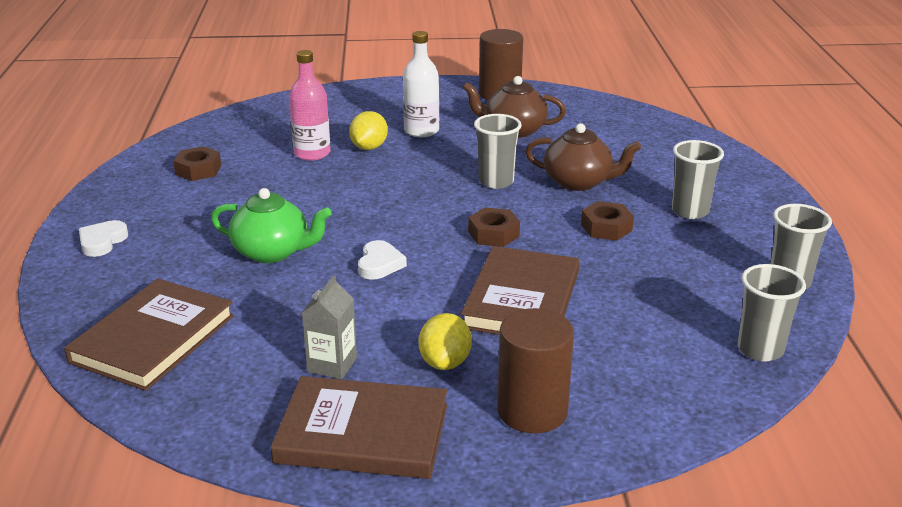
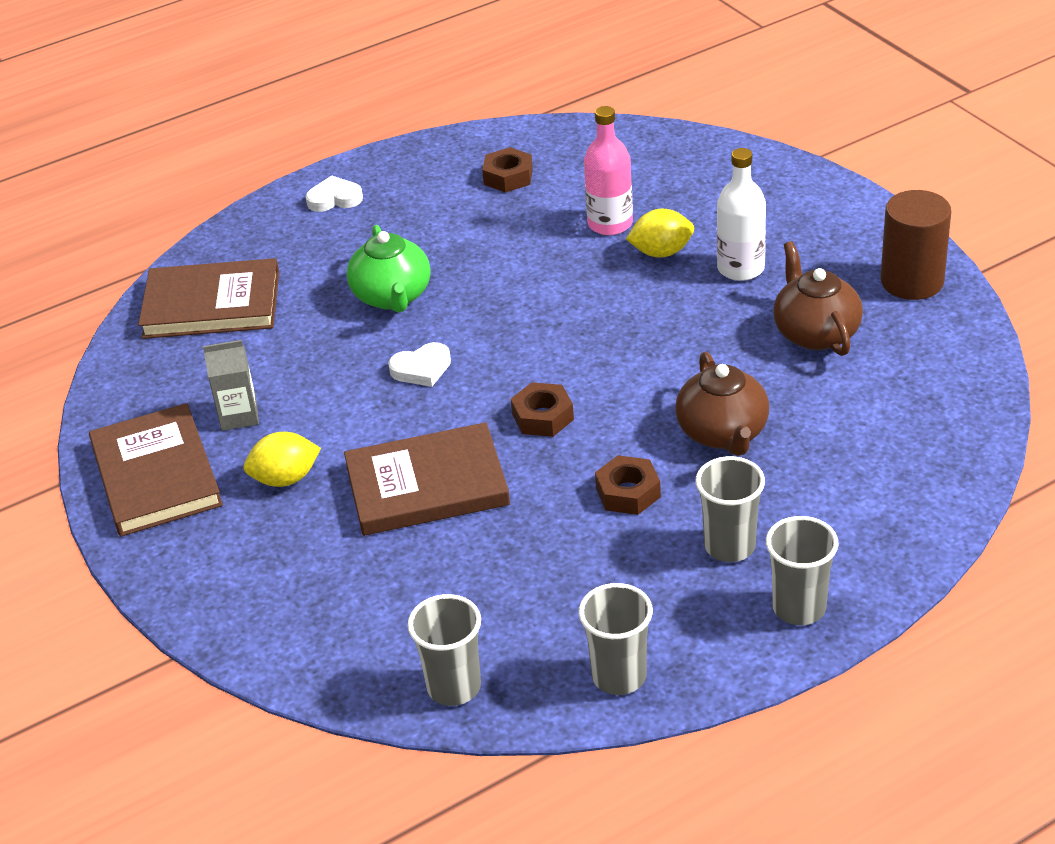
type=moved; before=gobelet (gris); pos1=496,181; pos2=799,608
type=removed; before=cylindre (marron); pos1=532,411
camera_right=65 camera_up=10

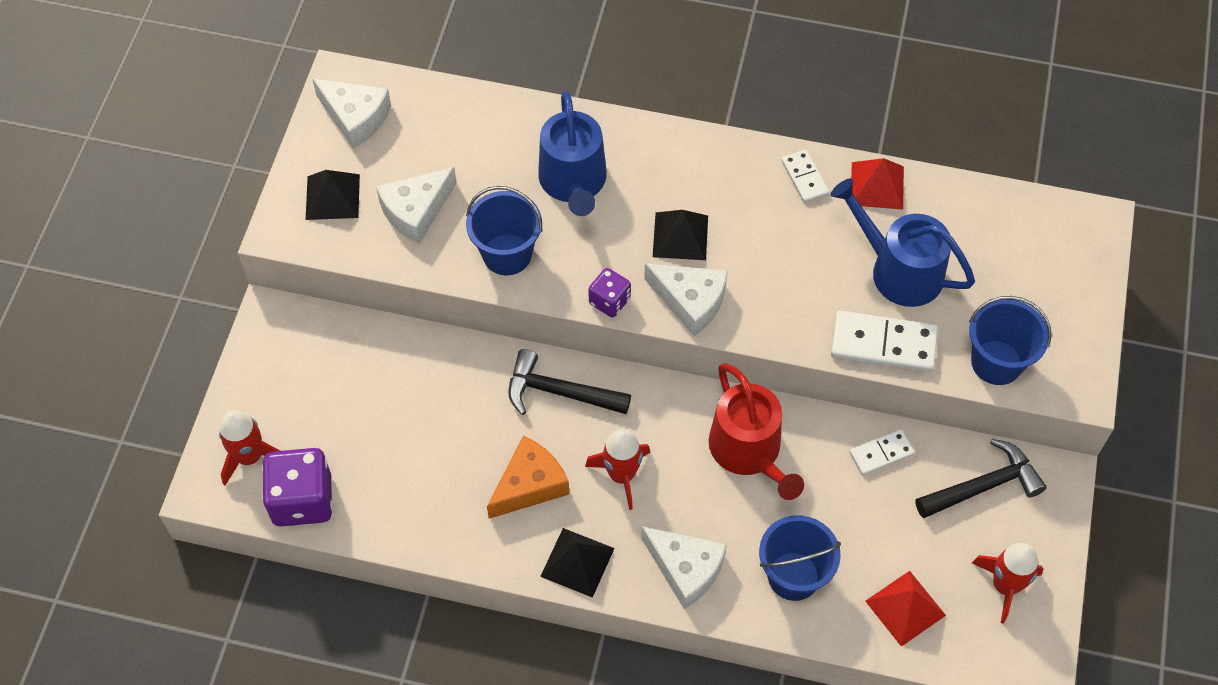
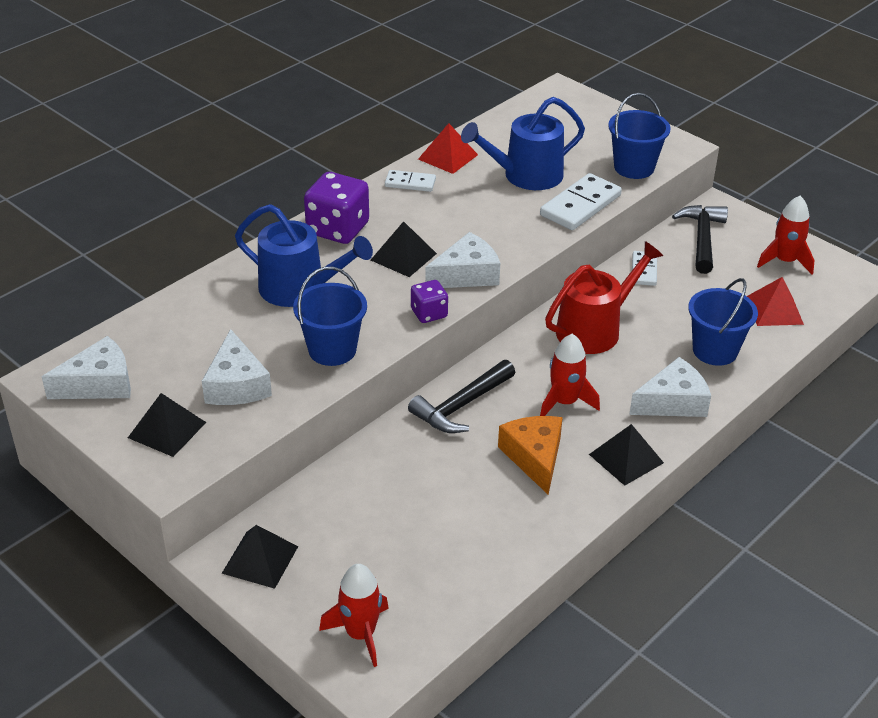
type=moved; before=dé (violet); pos1=302,500; pos2=338,229
type=turned; before=arrosoir (rouge); pos1=749,451; pos2=594,329; turn=-45
type=added; after=pyramide (noir); pos2=260,559
camera_right=-60 camera_up=-20

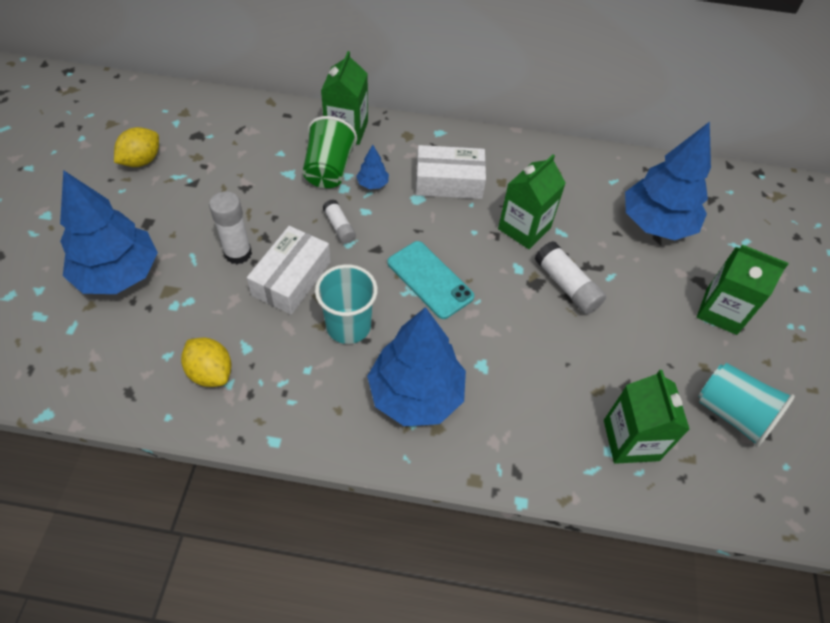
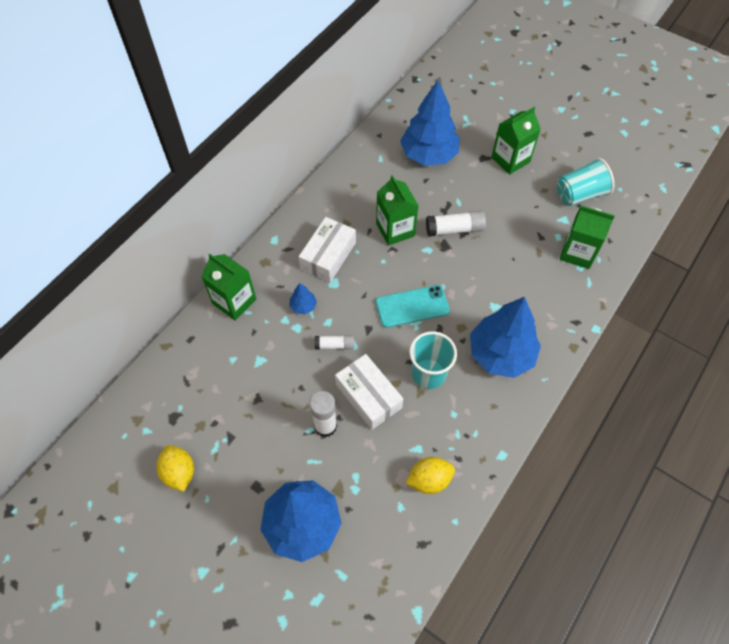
type=removed; before=gobelet (vert); pos1=329,169
camera_right=-60 camera_up=5

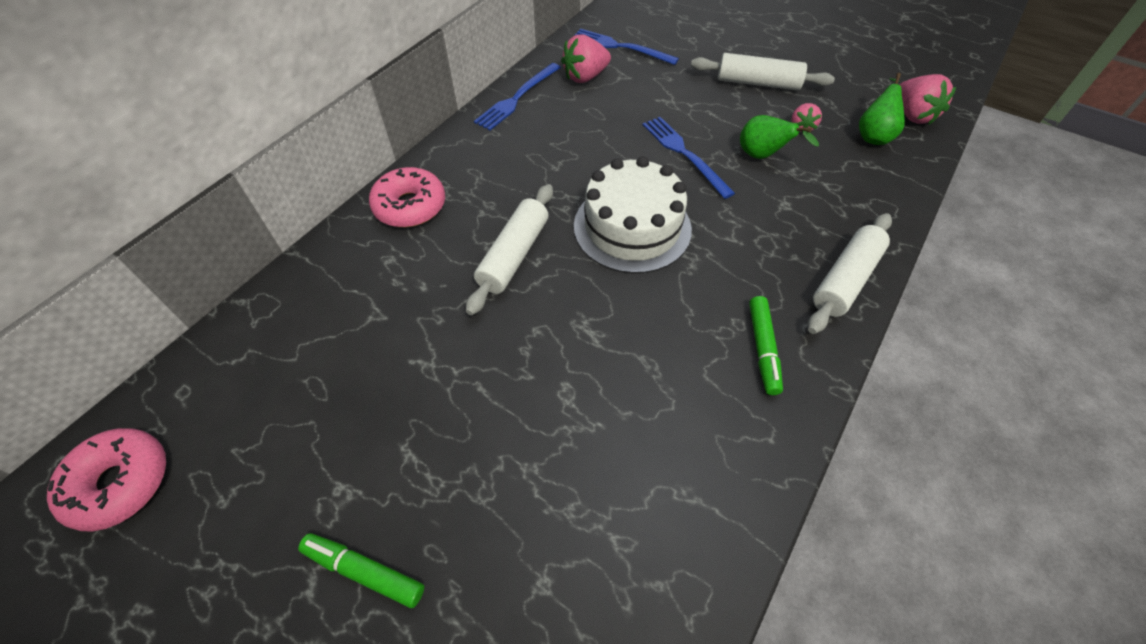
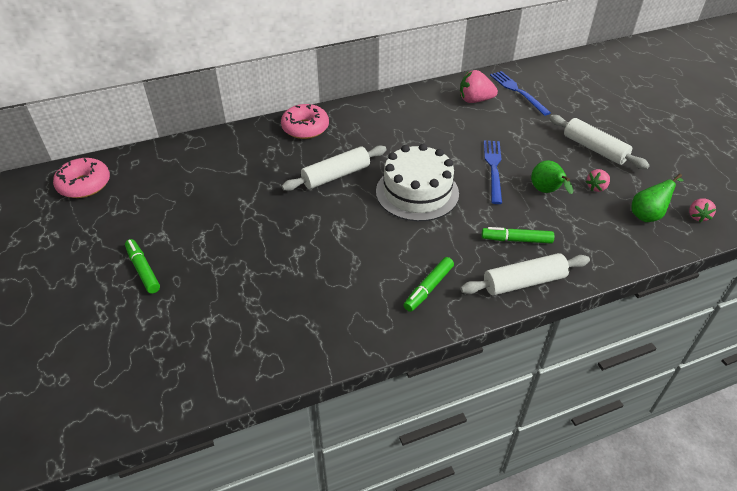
type=removed; before=fourchette (bleu); pos1=517,98
type=resized; before=fraise (rose); pos1=912,115; pos2=697,216; scale=0.6
type=added; after=feutre (vert); pos2=516,240
camera_right=35 camera_up=-10

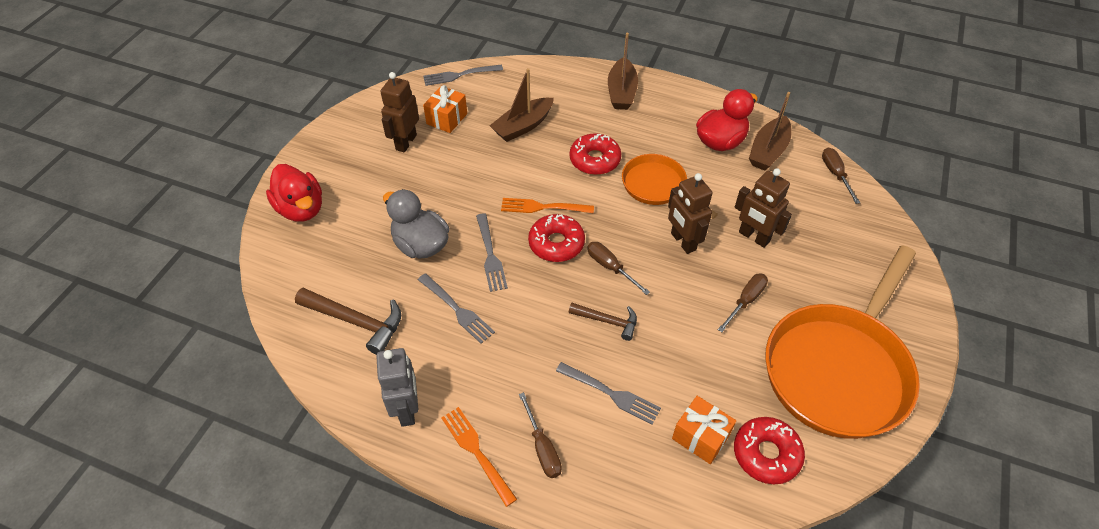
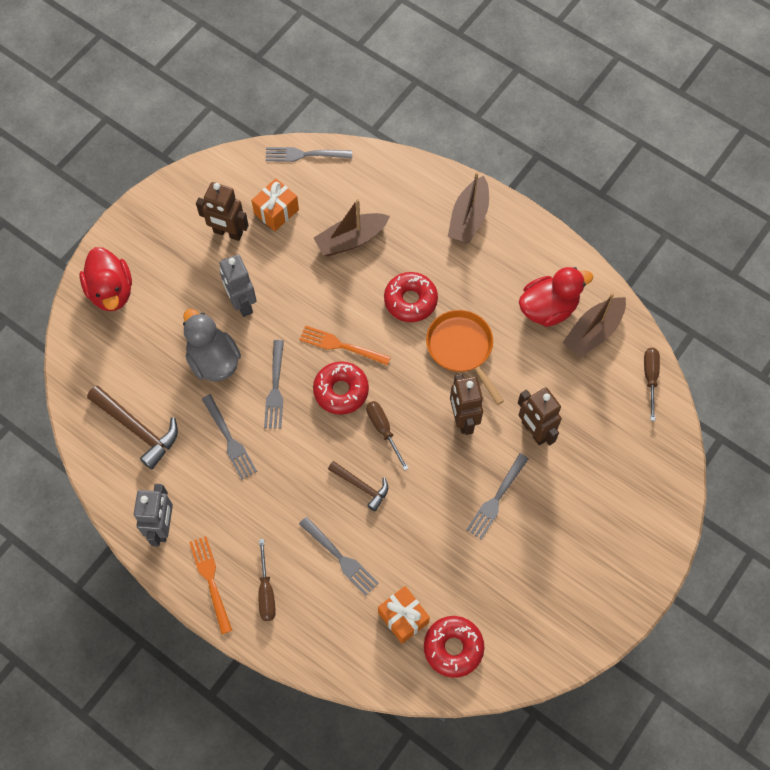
type=turned; before=robot (marron); pos1=406,142; pos2=228,233; turn=-105
type=replaced; before=tournevis (marron); after=fourchette (gris); pos1=745,301; pos2=497,498
type=removed; before=poêle (orange); pos1=839,368
type=added; after=robot (gris); pos2=242,303
camera_right=15 camera_up=15

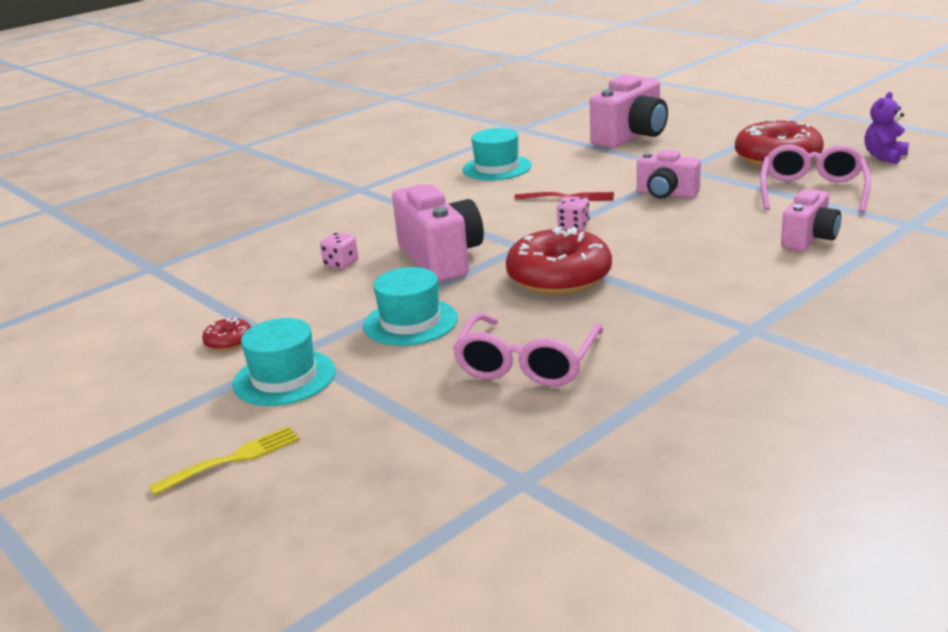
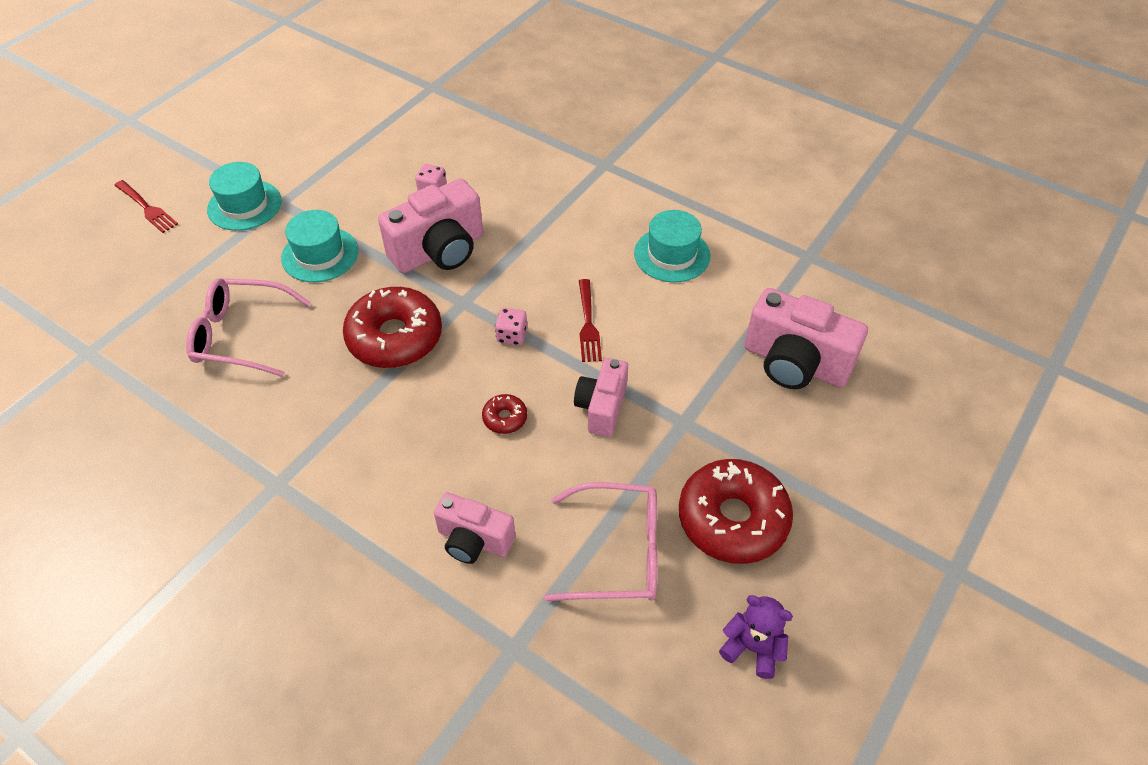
type=recoloured; before=fourchette (jaune); after=fourchette (rouge); pos1=232,459; pos2=147,208
type=moved; before=beignet (rouge); pos1=228,341; pos2=505,418
camera_right=75 camera_up=25

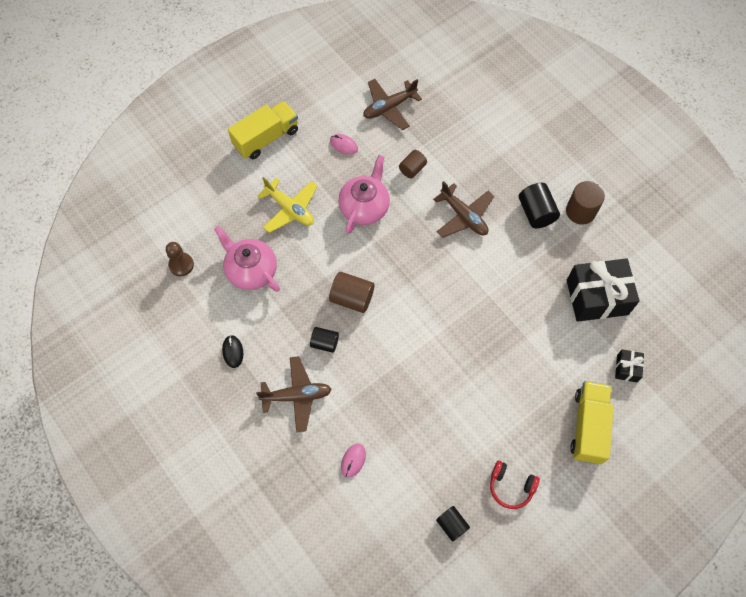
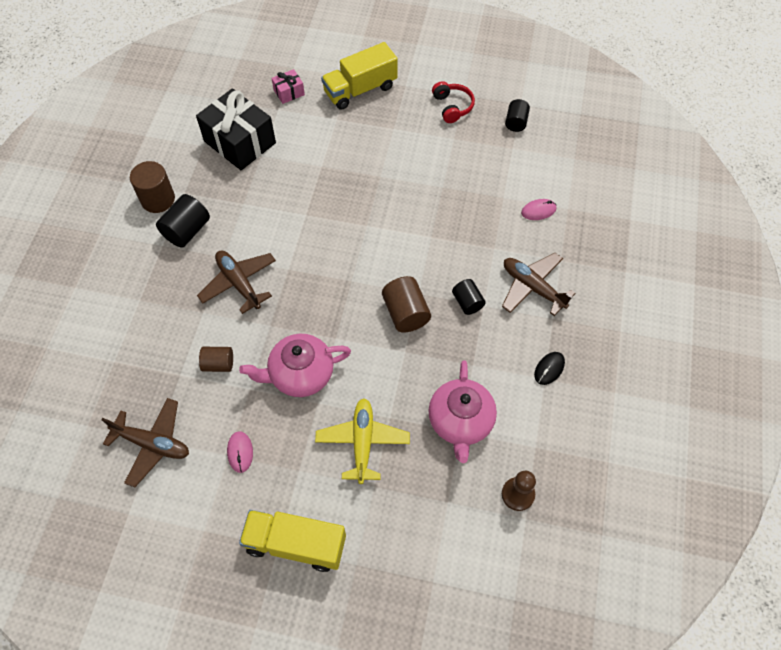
type=turned; before=avion (marron); pos1=464,216; pos2=239,283; turn=-45
type=recoloured; before=cadeau (noir); after=cadeau (rose); pos1=627,368; pos2=289,92
camera_right=-130 camera_up=-5

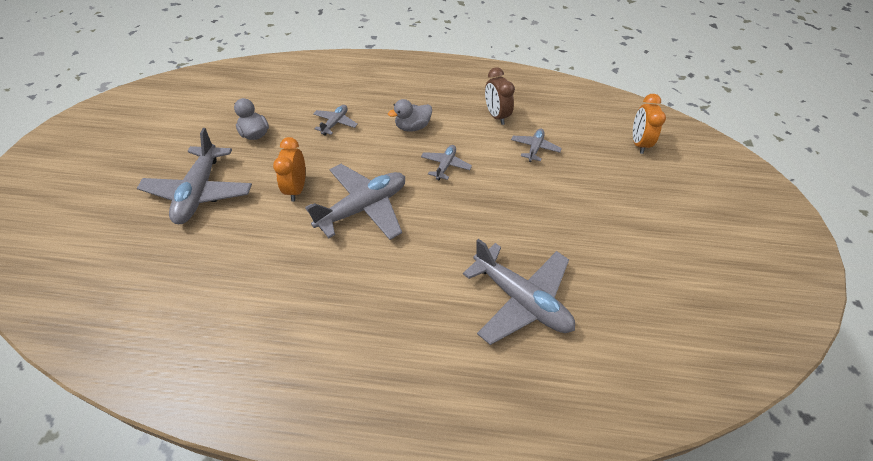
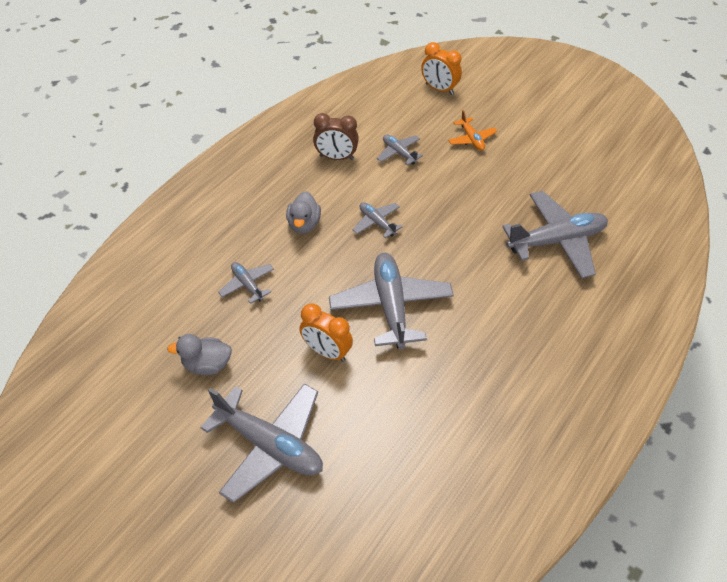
type=added; after=avion (orange); pos2=471,139
camera_right=-60 camera_up=0

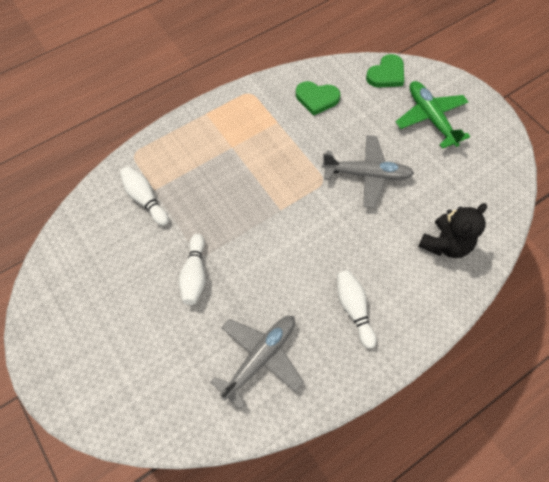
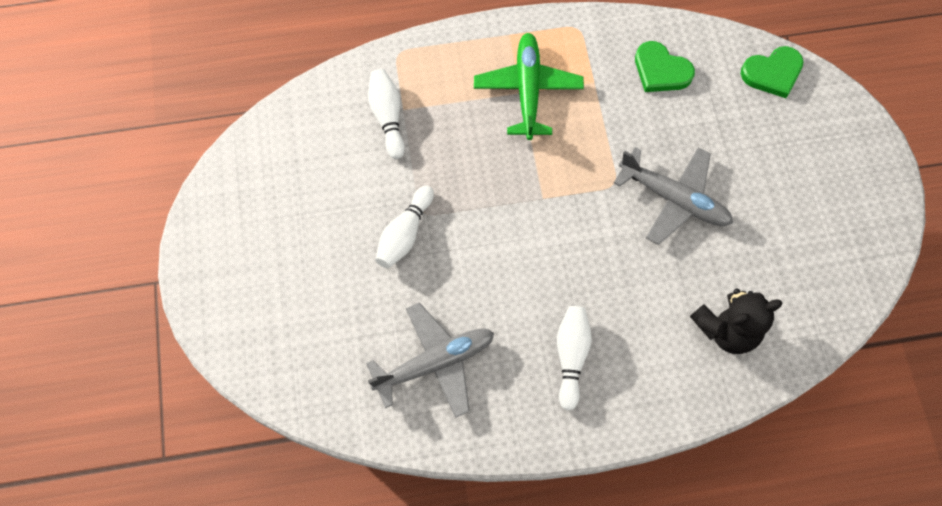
type=moved; before=avion (vert); pos1=430,118; pos2=527,90
camera_right=25 camera_up=5

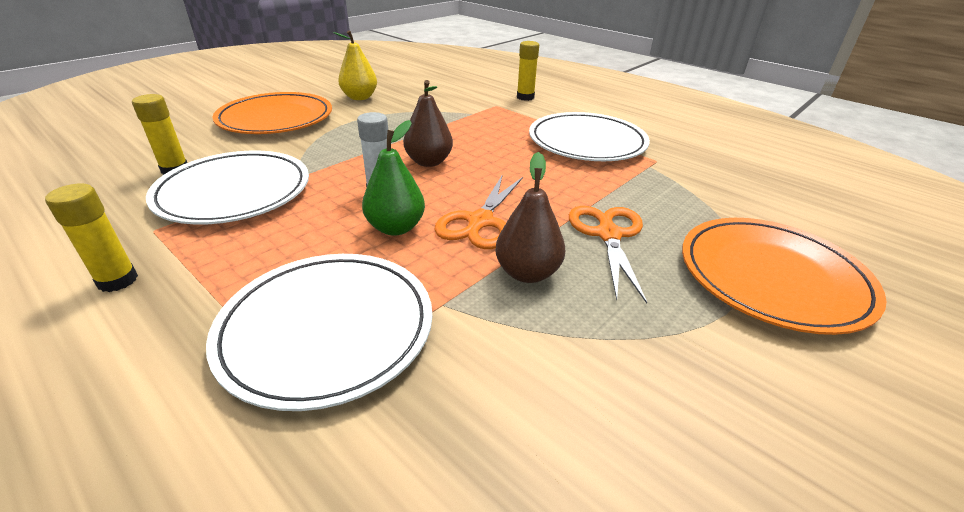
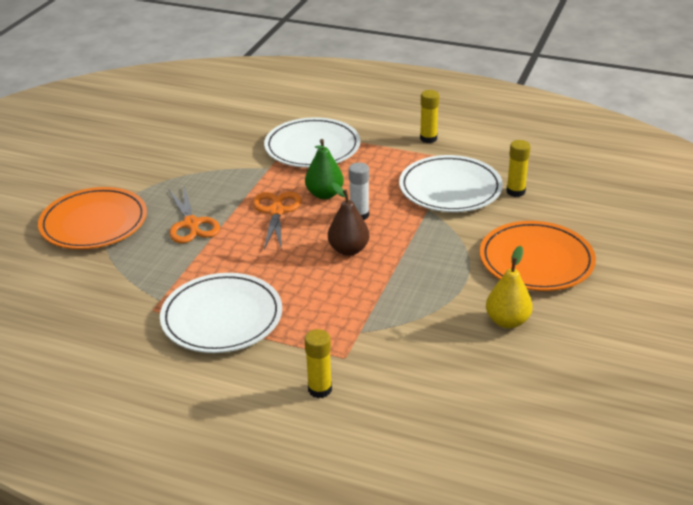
type=removed; before=poire (marron); pos1=527,273
camera_right=160 camera_up=0

